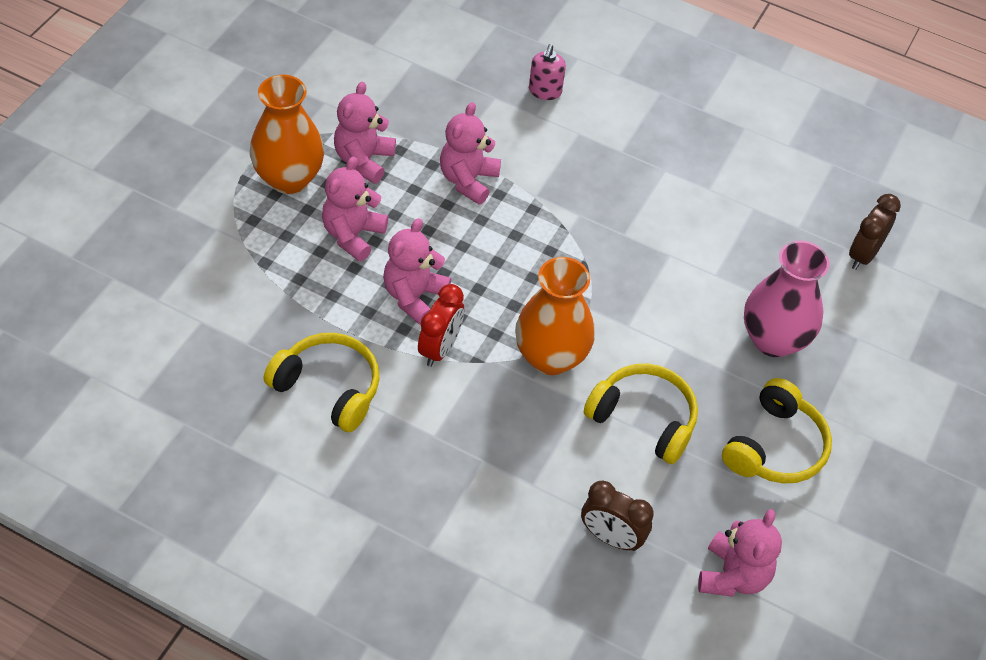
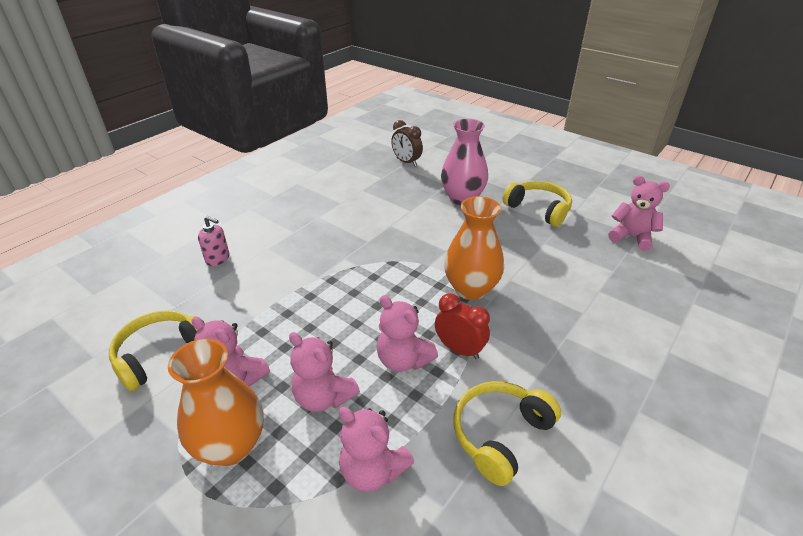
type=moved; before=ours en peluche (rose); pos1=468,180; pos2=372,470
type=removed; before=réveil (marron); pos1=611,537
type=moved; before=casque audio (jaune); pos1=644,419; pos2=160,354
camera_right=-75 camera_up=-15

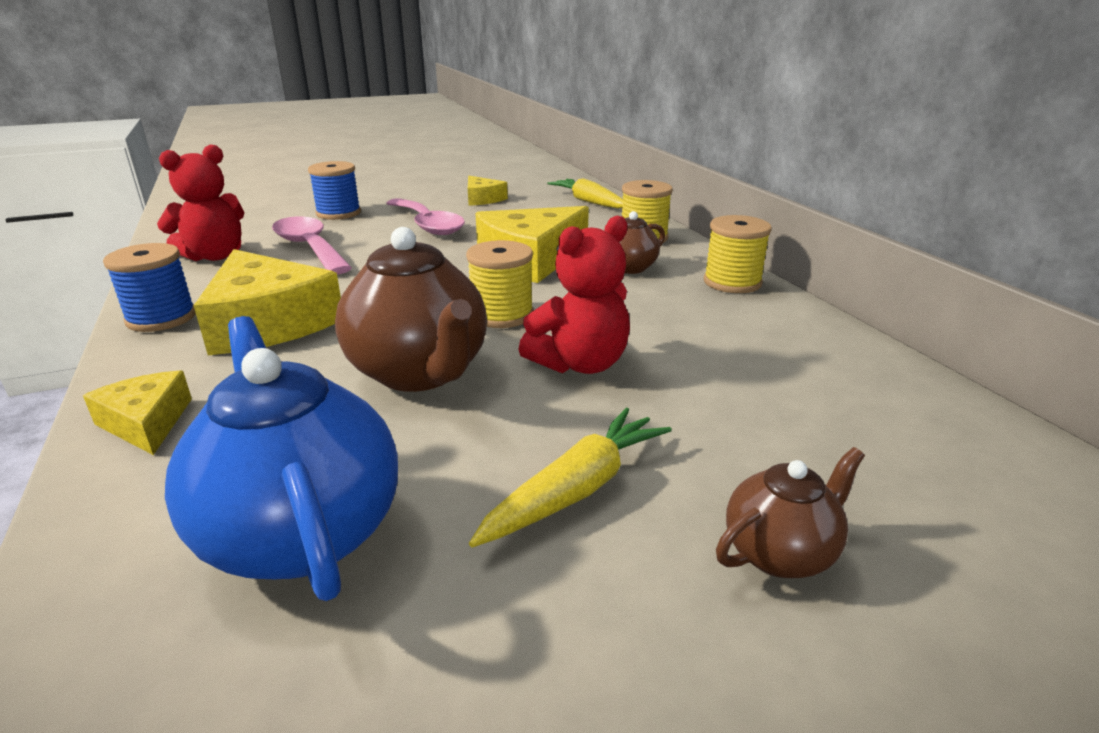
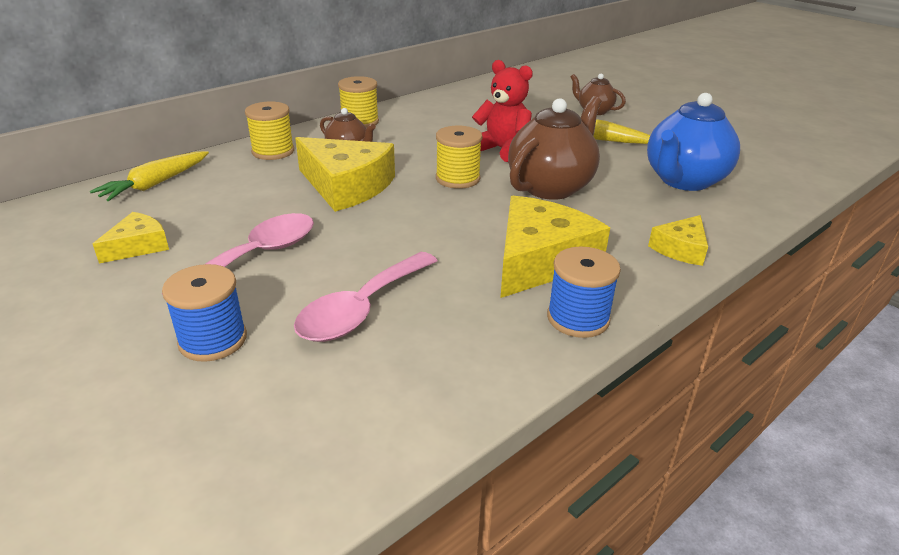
type=removed; before=ours en peluche (rouge); pos1=214,256
camera_right=-110 camera_up=5

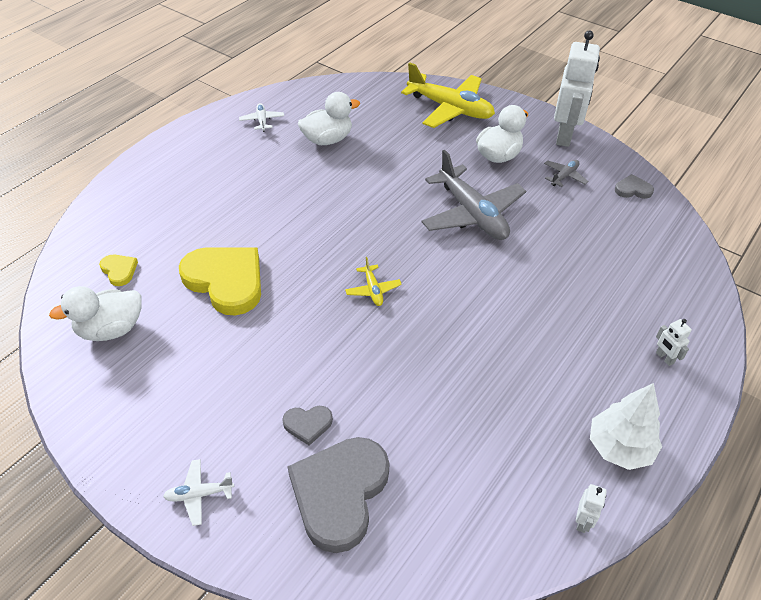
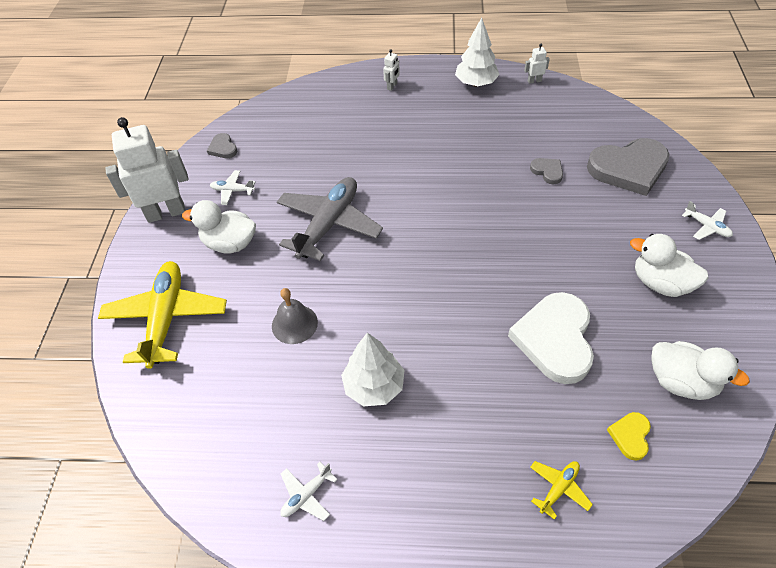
type=recoloured; before=cœur (jaune); after=cœur (blanc); pos1=226,281; pos2=555,339
type=moved; before=cœur (gris); pos1=308,424; pos2=547,171
type=moved; before=canard (blanc); pos1=327,140; pos2=660,283
type=moved; before=avion (jaune); pos1=373,290; pos2=558,488
type=recoloured; before=avion (gris); after=avion (blanc); pos1=564,176; pos2=233,191
type=added; after=cloche (gris); pos2=294,324
type=added; after=arbre (blanc); pos2=374,386
camera_right=-120 camera_up=5

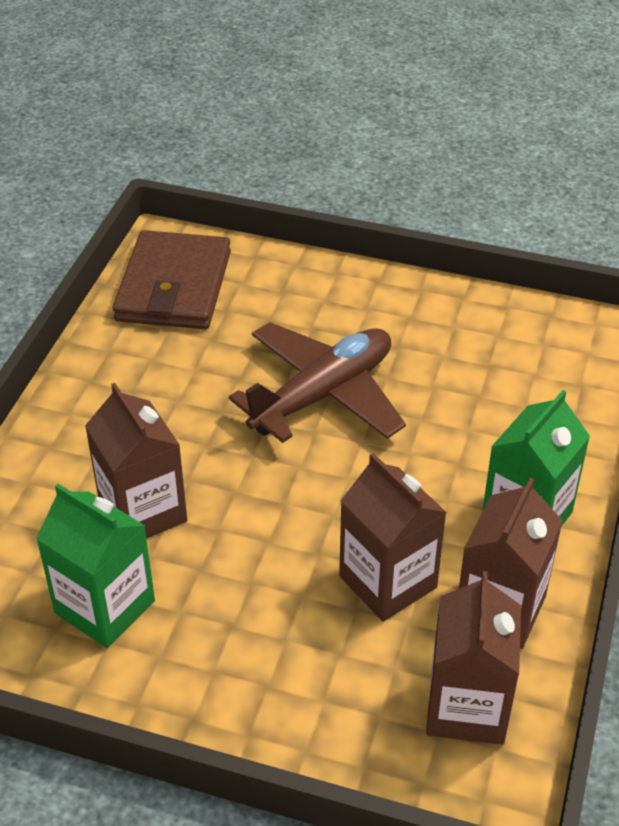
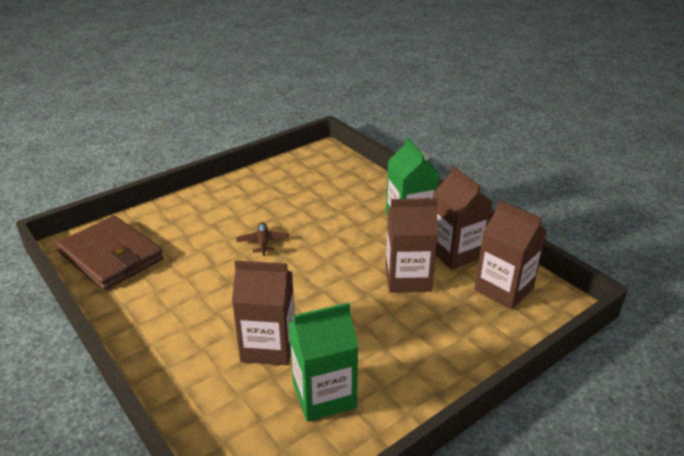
type=resized; before=avion (marron); pos1=322,395; pos2=263,242; scale=0.42
camera_right=-55 camera_up=-10

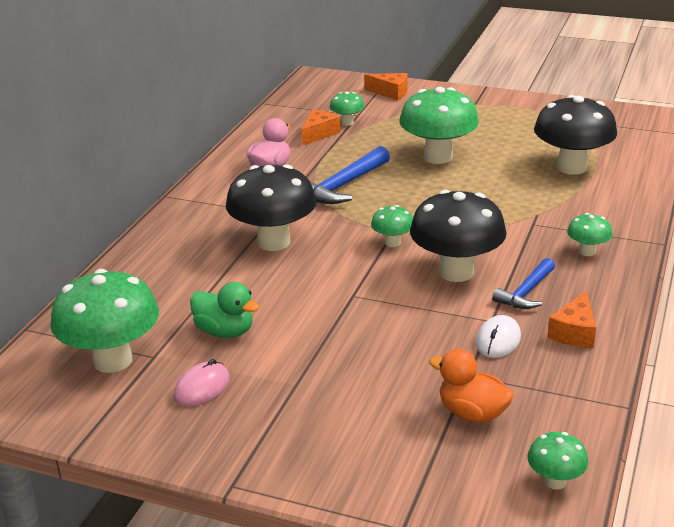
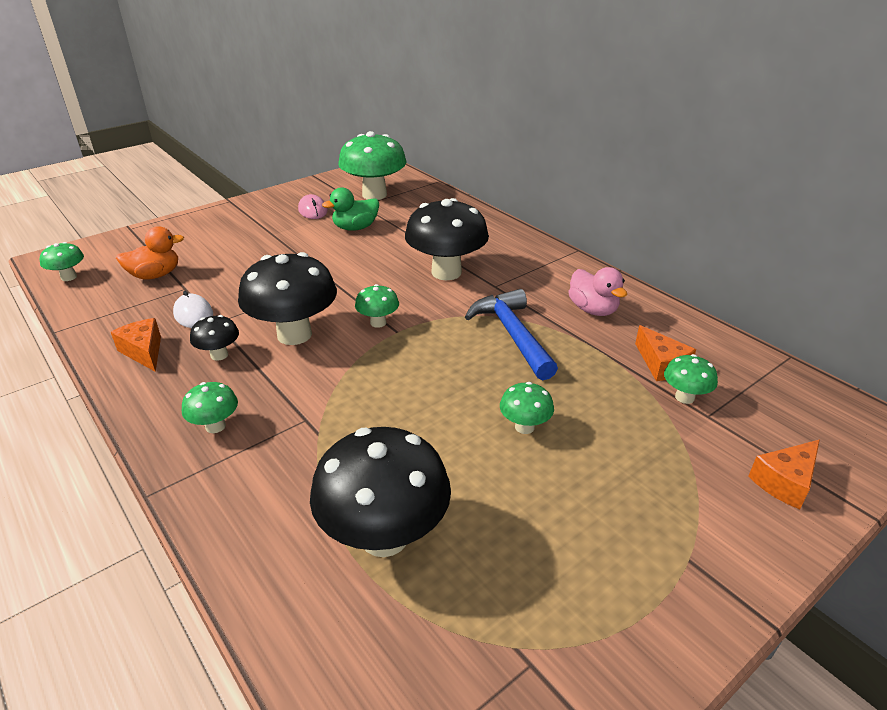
type=resized; before=champignon (vert); pos1=438,157; pos2=524,427; scale=0.48
type=replaced; before=marteau (bleu); after=champignon (noir); pos1=526,292; pos2=219,355
camera_right=120 camera_up=5

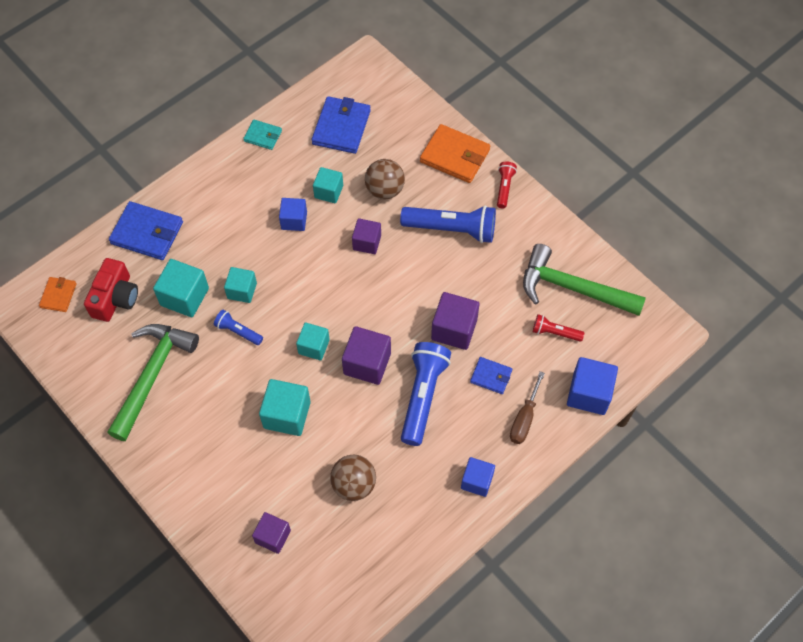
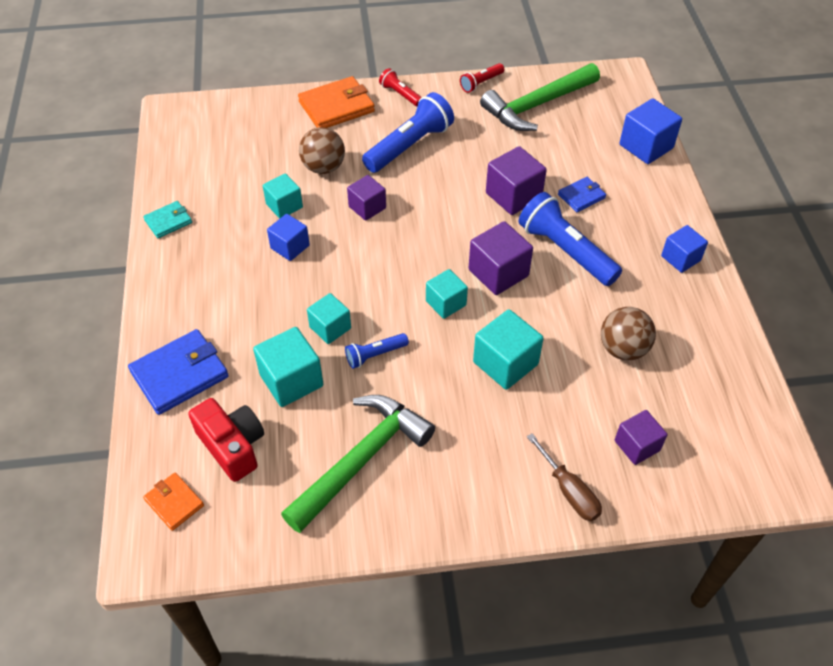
type=turned; before=marteau (vert); pos1=152,375; pos2=361,459; turn=75
type=removed; before=portefeuille (bleu); pos1=341,127
type=moved; before=tournevis (marron); pos1=524,419; pos2=569,491
type=moved; before=lampe de poche (rouge); pos1=555,332; pos2=481,83
camera_right=-55 camera_up=-10

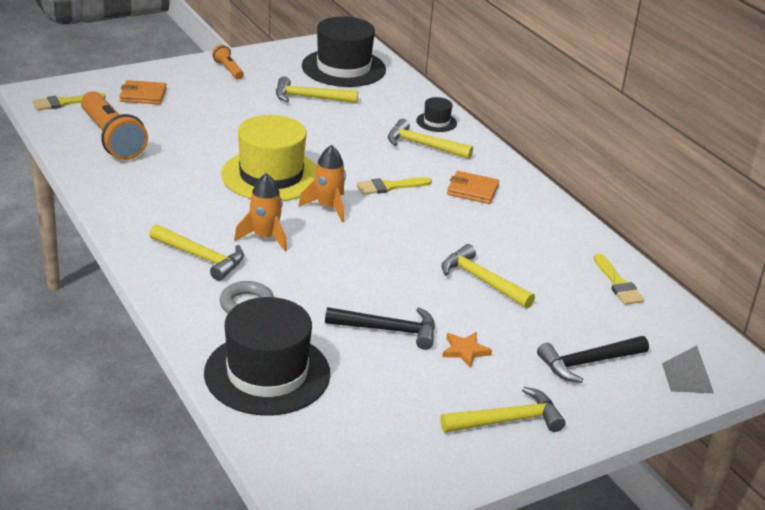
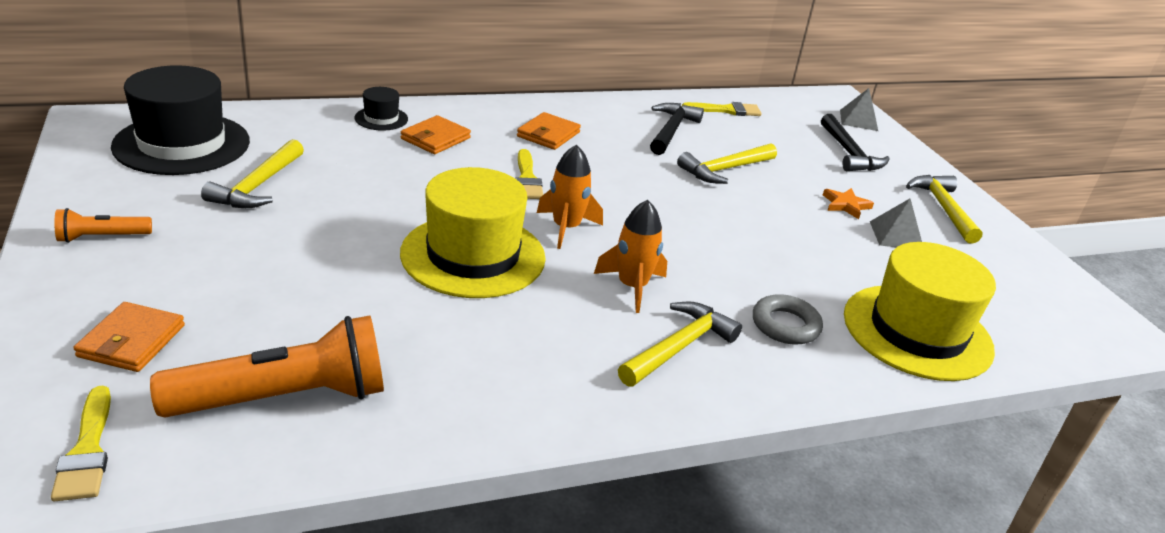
type=recoloured; before=chapeau (noir); after=chapeau (jaune); pos1=267,373; pos2=917,332
type=moved; before=marteau (noir); pos1=388,330; pos2=671,130
type=replaced; before=marteau (jaune); after=portefeuille (orange); pos1=423,145; pos2=435,138
type=added; after=pyramide (gris); pos2=896,235
camera_right=-80 camera_up=0

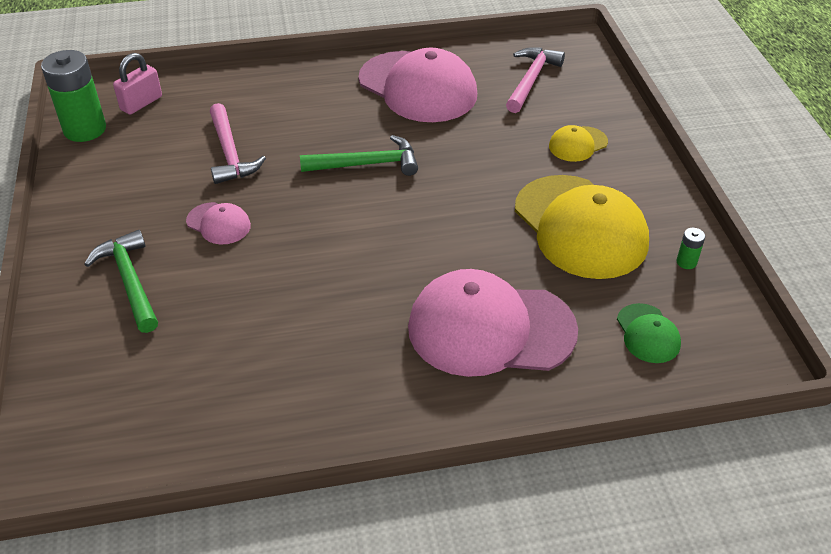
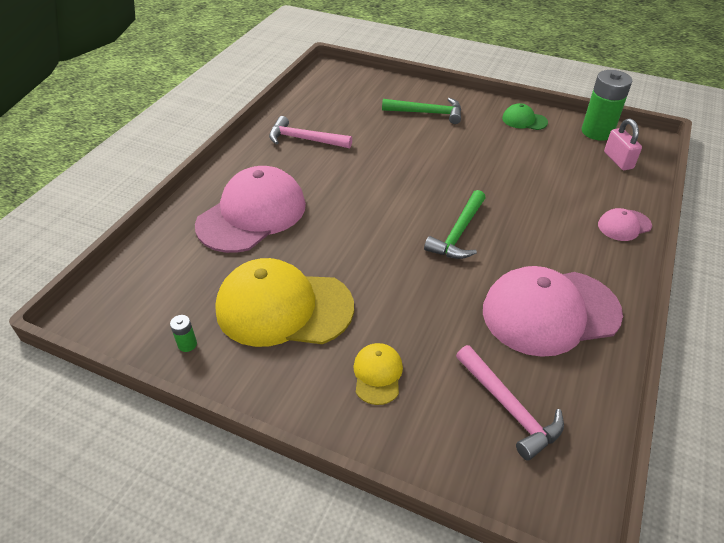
type=moved; before=casquette (rose); pos1=218,224; pos2=624,225
type=moved; before=marteau (rose); pos1=230,153; pos2=304,139
type=moved; before=casquette (vert); pos1=648,334; pos2=524,120
camera_right=125 camera_up=0

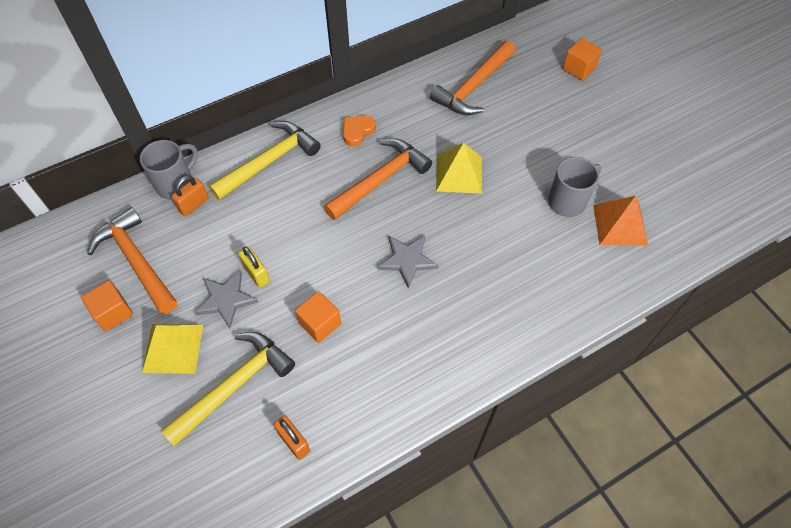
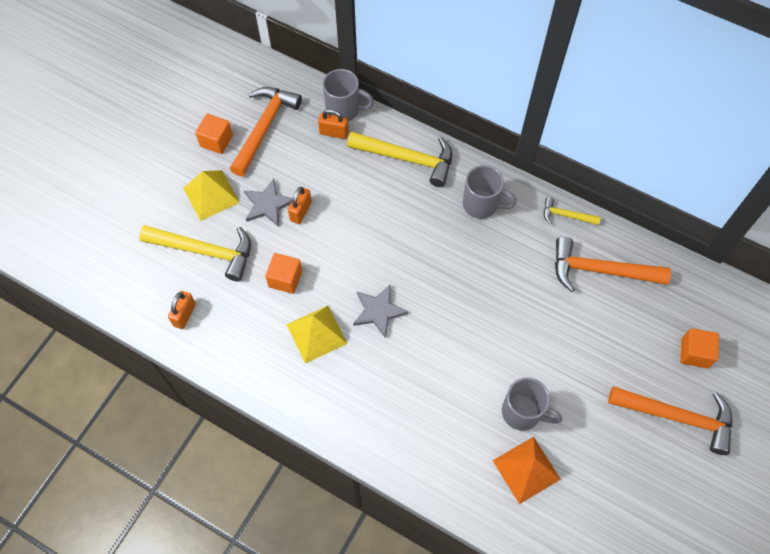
type=recoloured; before=cadenas (jaune); after=cadenas (orange); pos1=256,274; pos2=301,211
type=moved; before=marteau (orange); pos1=380,180; pos2=677,417
type=replaced; before=cœur (orange); after=tasse (gris); pos1=357,131; pos2=482,205
type=moved; before=pyramide (jaune); pos1=459,174; pos2=316,334
type=added; after=marteau (jaune); pos2=566,215
camera_right=60 camera_up=5

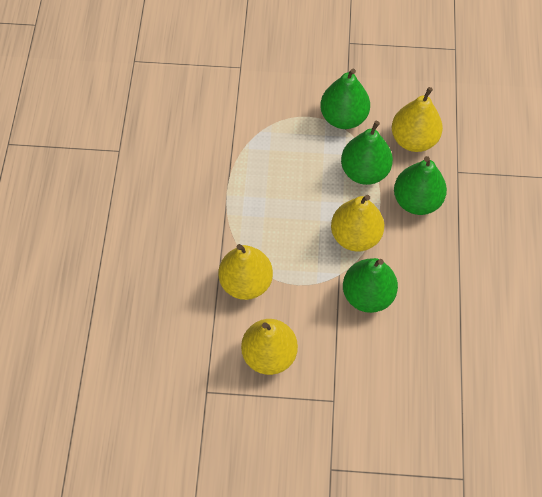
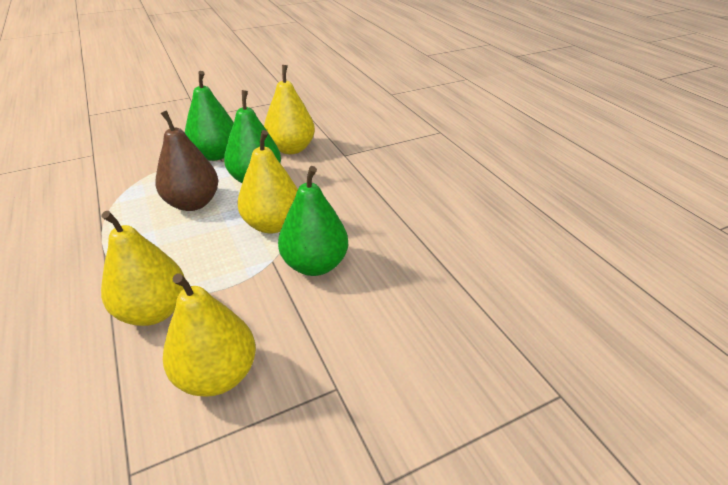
type=removed; before=poire (vert); pos1=416,200
type=added; after=poire (marron); pos2=193,203
camera_right=-30 camera_up=-25

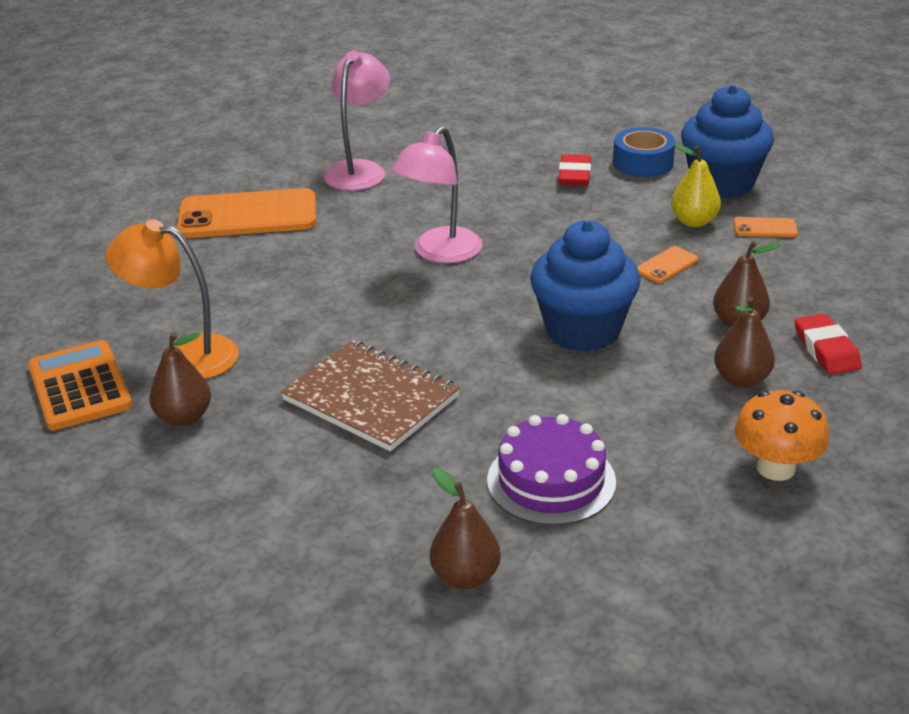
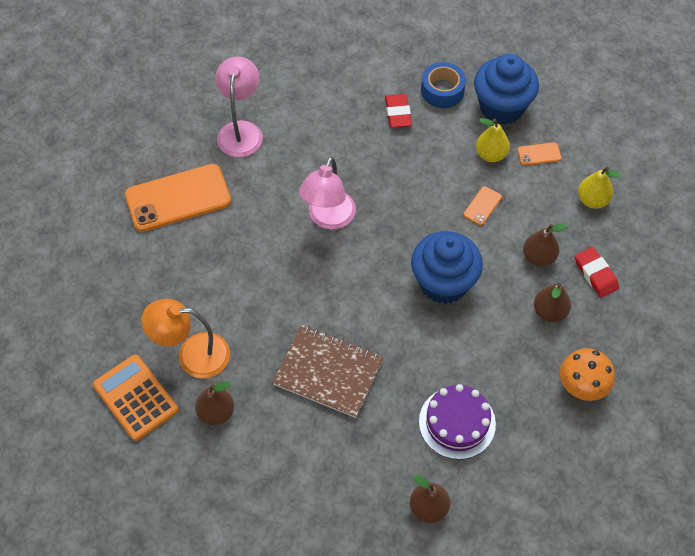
type=added; after=poire (jaune); pos2=592,200
camera_right=-15 camera_up=25

